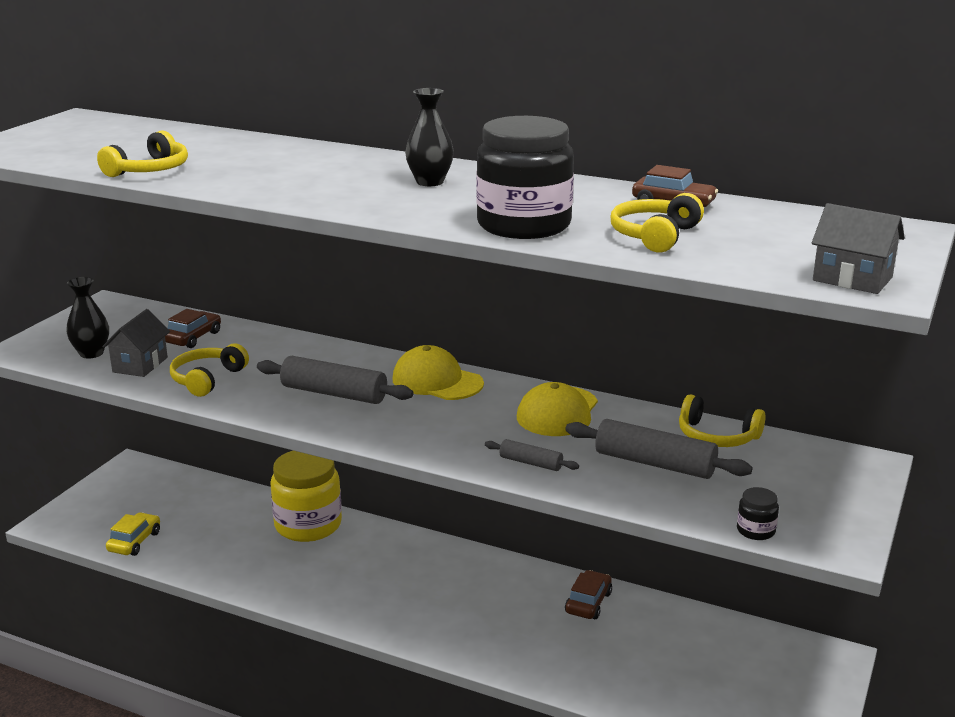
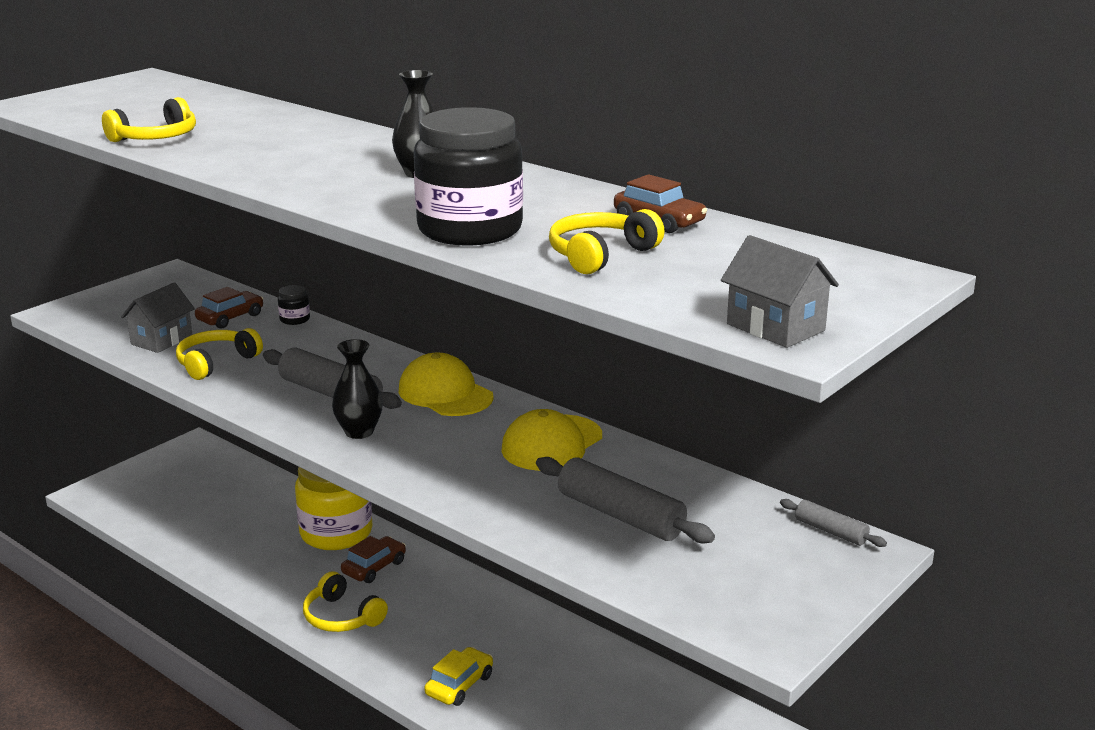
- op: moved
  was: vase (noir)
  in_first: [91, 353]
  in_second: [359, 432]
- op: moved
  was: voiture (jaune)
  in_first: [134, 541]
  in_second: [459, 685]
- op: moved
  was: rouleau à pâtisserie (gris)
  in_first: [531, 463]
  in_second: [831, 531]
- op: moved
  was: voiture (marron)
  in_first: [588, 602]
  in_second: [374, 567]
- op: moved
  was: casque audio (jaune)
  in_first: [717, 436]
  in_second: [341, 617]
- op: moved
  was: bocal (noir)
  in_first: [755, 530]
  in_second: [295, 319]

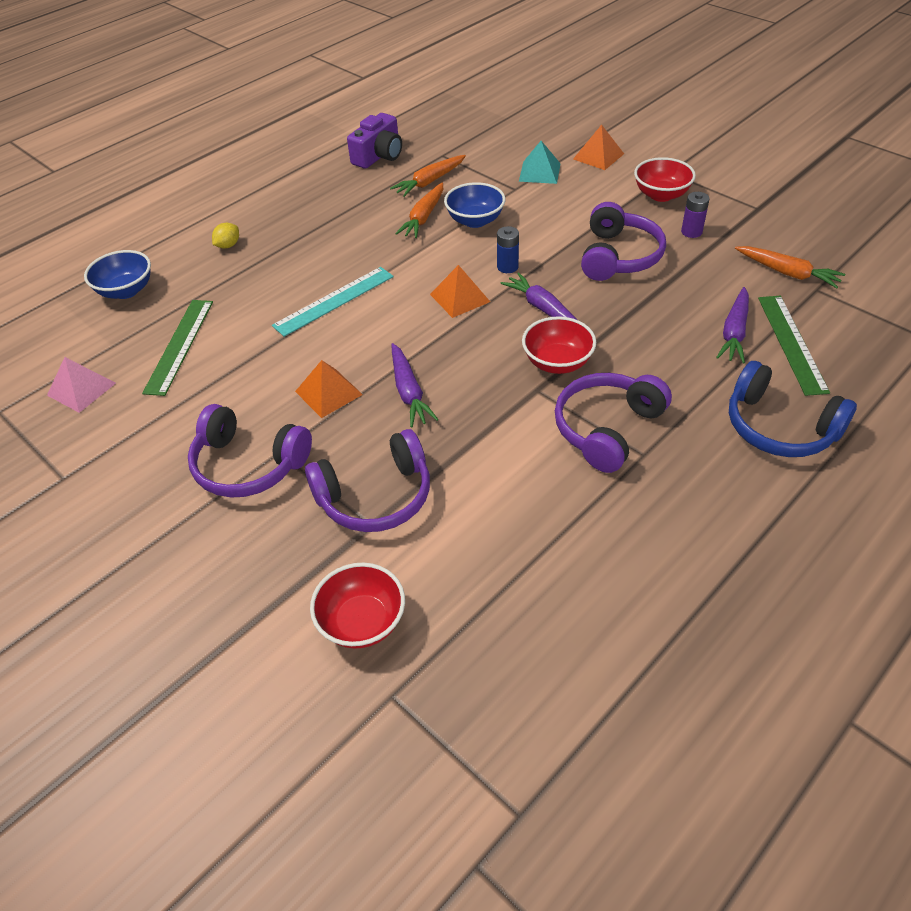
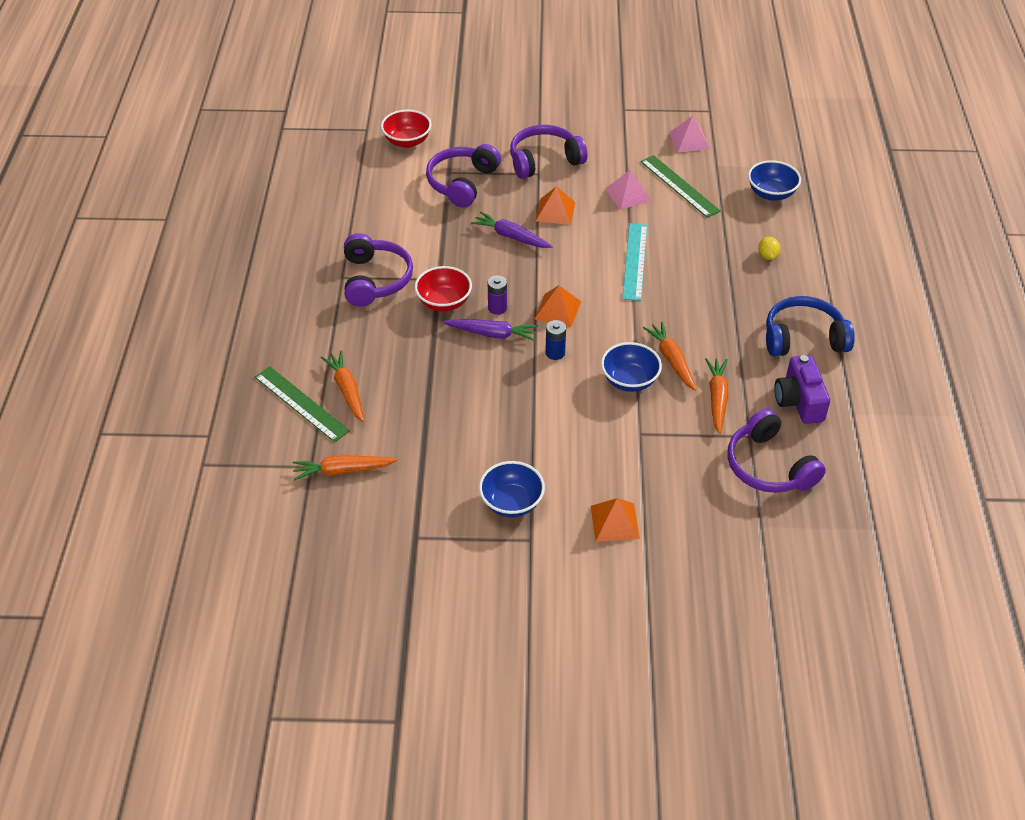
- op: removed
  was: pyramide (turquoise)
  in_first: [539, 172]
- op: added
  now: pyramide (rose)
  in_second: [628, 194]
- op: moved
  was: casque audio (violet)
  in_first: [619, 256]
  in_second: [768, 466]
- op: moved
  was: pile (violet)
  in_first: [691, 232]
  in_second: [497, 308]
- op: moved
  was: casque audio (bleu)
  in_first: [779, 427]
  in_second: [803, 338]
- op: recoloured
  was: bol (rouge)
  now: bol (bleu)
  in_first: [661, 195]
  in_second: [511, 502]
- op: recoloured
  was: carotte (violet)
  now: carotte (orange)
  in_first: [734, 332]
  in_second: [347, 390]

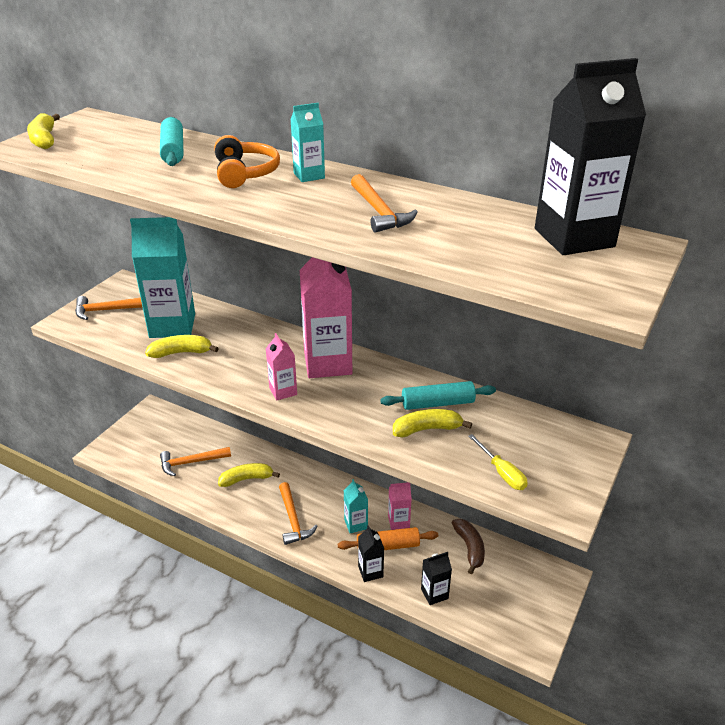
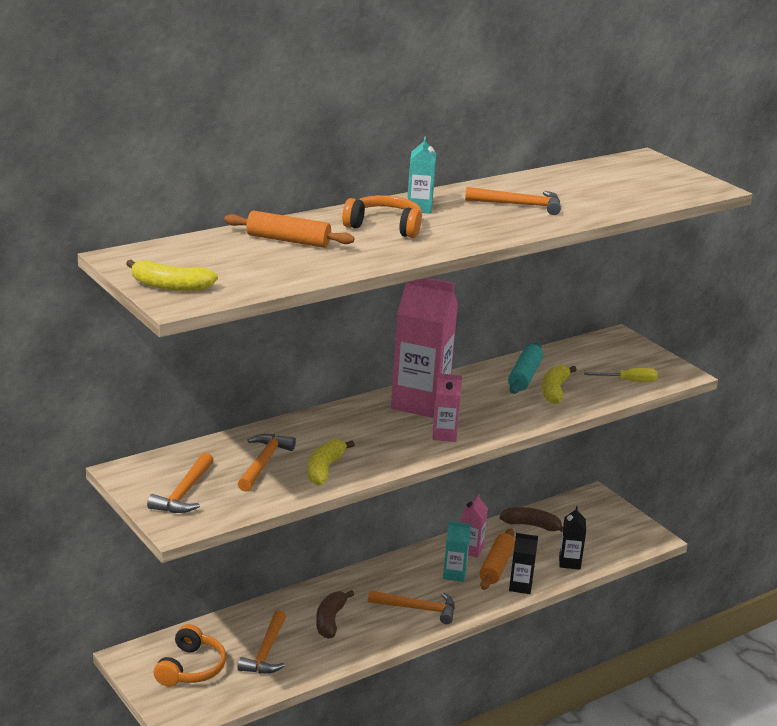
- op: removed
  was: brique de lait (noir)
  in_first: [574, 238]
- op: added
  now: casque audio (orange)
  in_second: [191, 668]
- op: replaced
  was: brique de lait (turquoise)
  now: marteau (orange)
  in_first: [172, 326]
  in_second: [264, 463]
- op: recoloured
  was: rouleau à pâtisserie (turquoise)
  now: rouleau à pâtisserie (orange)
  in_first: [173, 151]
  in_second: [288, 240]
- op: recoloured
  was: banane (jaune)
  now: banane (marron)
  in_first: [247, 479]
  in_second: [330, 620]

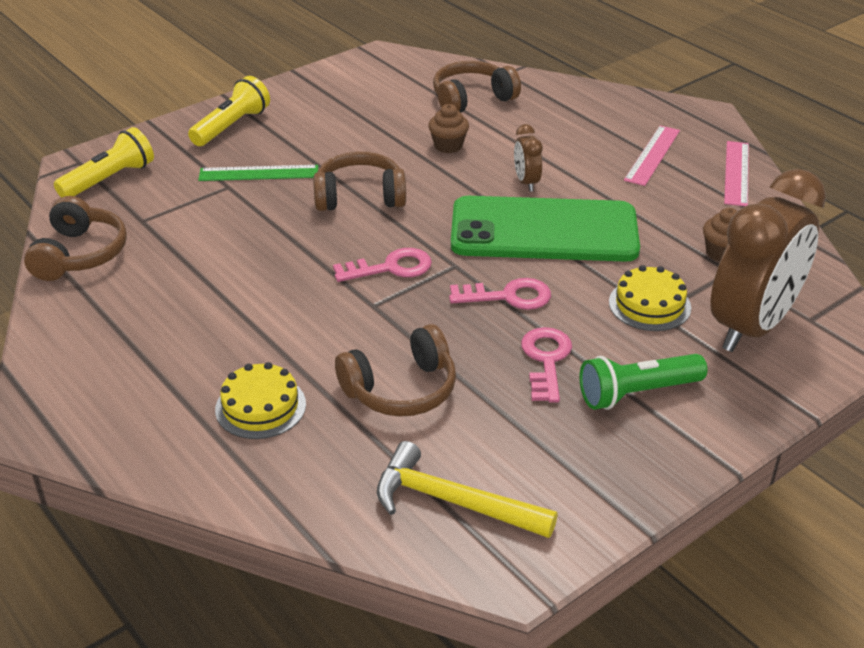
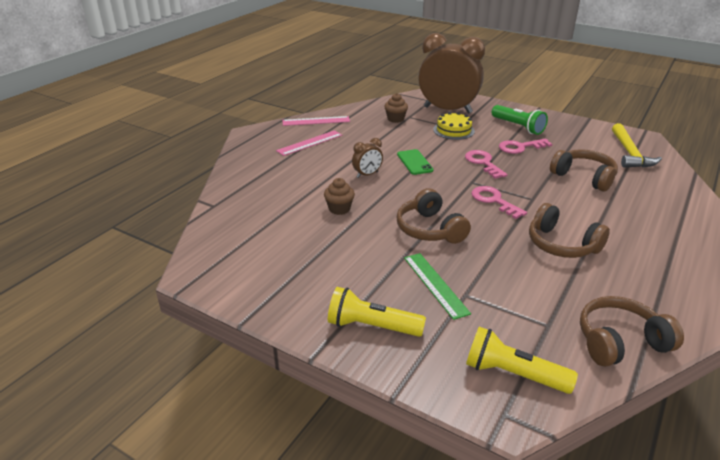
- op: removed
  was: gâteau (jaune)
  in_first: [260, 406]
- op: moved
  was: casque audio (marron)
  in_first: [472, 99]
  in_second: [562, 244]
- op: turned
  was: règle (rose)
  in_first: [652, 155]
  in_second: [310, 143]
  clockwise: -45
- op: resized
  was: téléphone (vert)
  in_first: [544, 231]
  in_second: [414, 162]
  ratio: 0.42

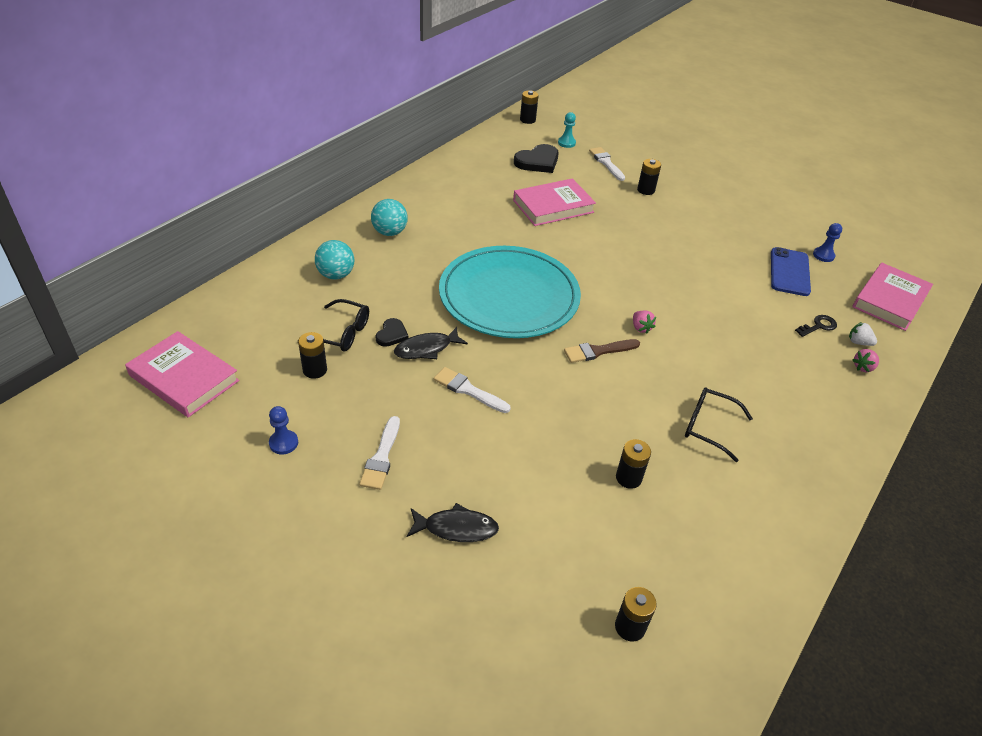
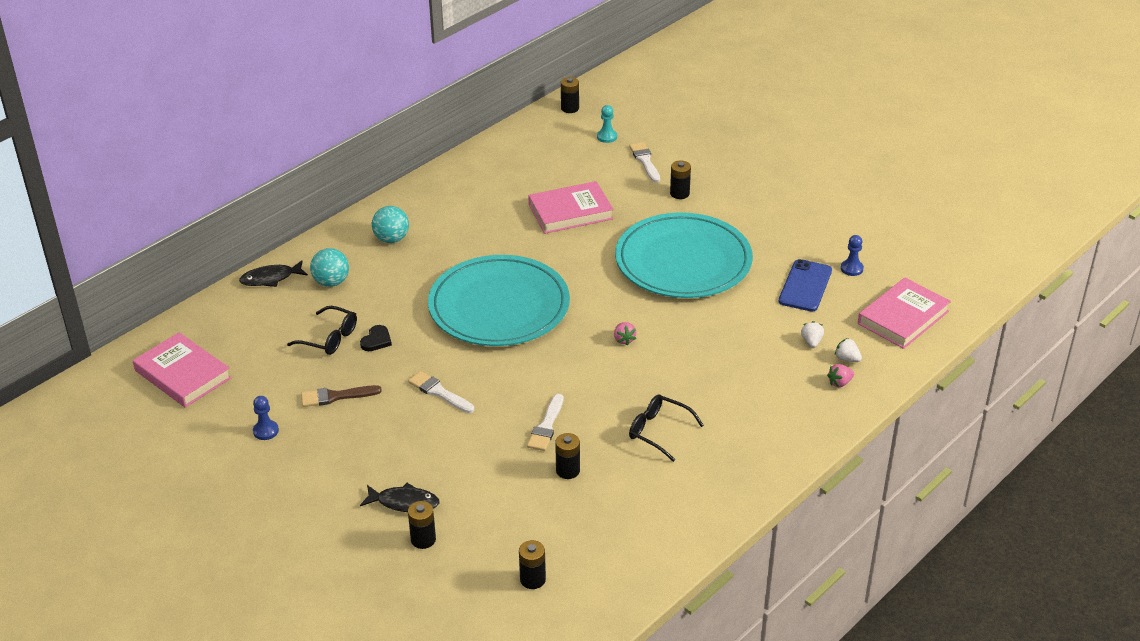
- op: removed
  was: cœur (noir)
  in_first: [538, 162]
- op: added
  now: assiette (turquoise)
  in_second: [683, 261]
- op: moved
  was: pile (noir)
  in_first: [315, 370]
  in_second: [423, 539]
- op: moved
  was: pinceau (blanc)
  in_first: [381, 457]
  in_second: [546, 426]
- op: moved
  was: poisson (noir)
  in_first: [426, 349]
  in_second: [270, 278]
- op: moved
  was: pinceau (marron)
  in_first: [598, 351]
  in_second: [336, 396]
- op: replaced
  was: clé (noir)
  now: fraise (blanc)
  in_first: [818, 326]
  in_second: [811, 342]

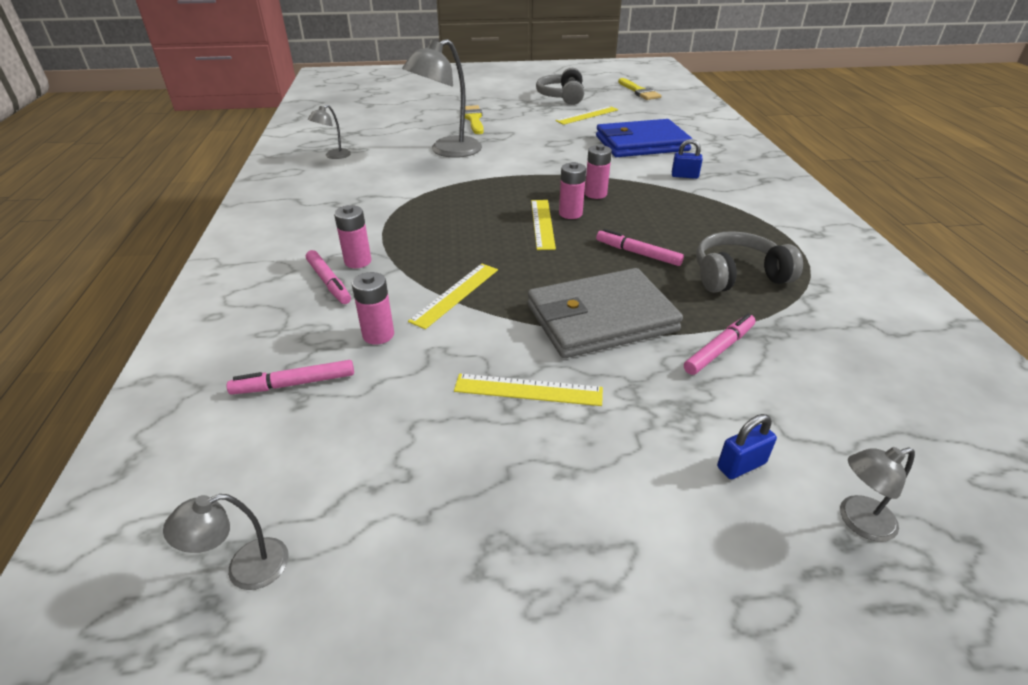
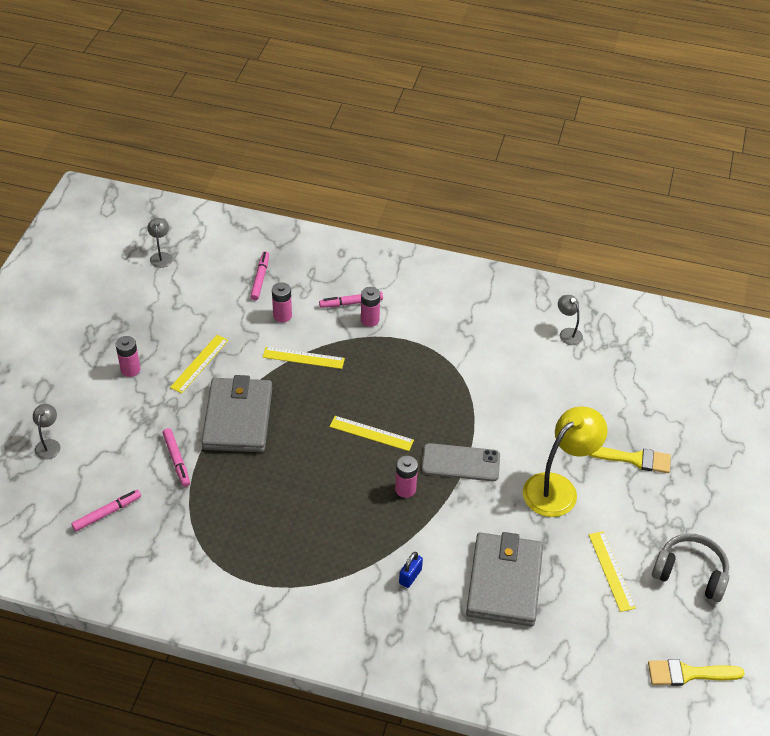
- op: removed
  was: lampe (gris)
  in_first: [447, 151]
- op: removed
  was: casque audio (gris)
  in_first: [738, 275]
- op: removed
  was: cadenas (bleu)
  in_first: [741, 465]
- op: added
  now: téléphone (gris)
  in_second: [460, 463]
- op: added
  now: lampe (jaune)
  in_second: [558, 488]
- op: moved
  was: pile (rose)
  in_first: [570, 213]
  in_second: [130, 369]
- op: moved
  was: feutre (rose)
  in_first: [638, 253]
  in_second: [107, 513]
- op: recoloured
  was: portefeuille (bleu)
  now: portefeuille (gris)
  in_first: [641, 143]
  in_second: [504, 582]
- op: turned
  was: règle (jaune)
  in_first: [455, 294]
  in_second: [303, 358]
  clockwise: -45

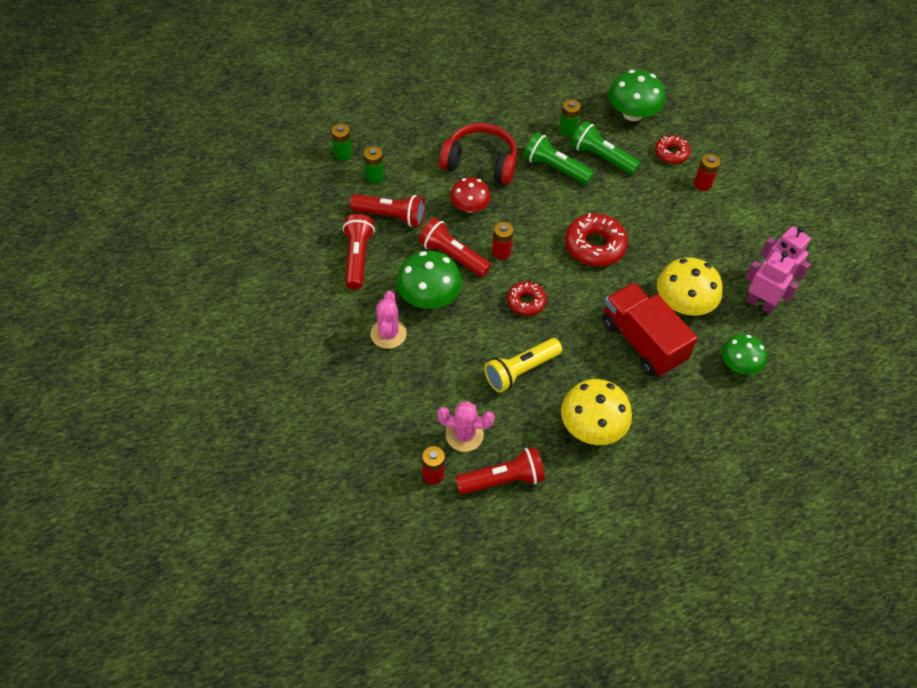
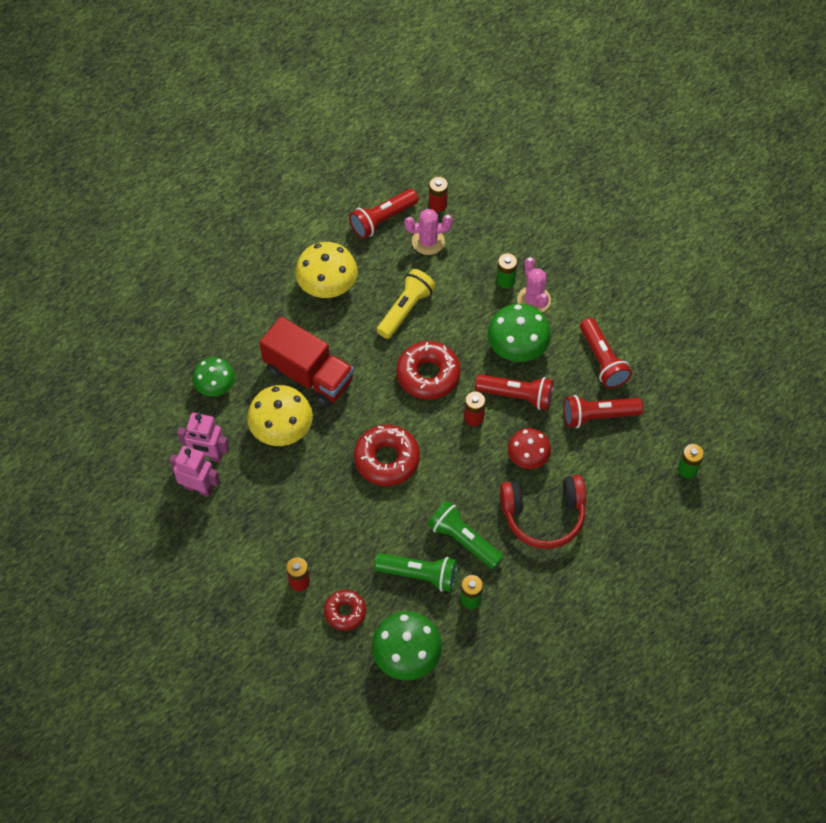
- op: moved
  was: pile (vert)
  in_first: [374, 177]
  in_second: [505, 280]
- op: turned
  was: lampe de poche (vert)
  in_first: [555, 168]
  in_second: [463, 540]
  clockwise: -150
- op: resized
  was: beignet (rouge)
  in_first: [526, 302]
  in_second: [428, 375]
  ratio: 1.65

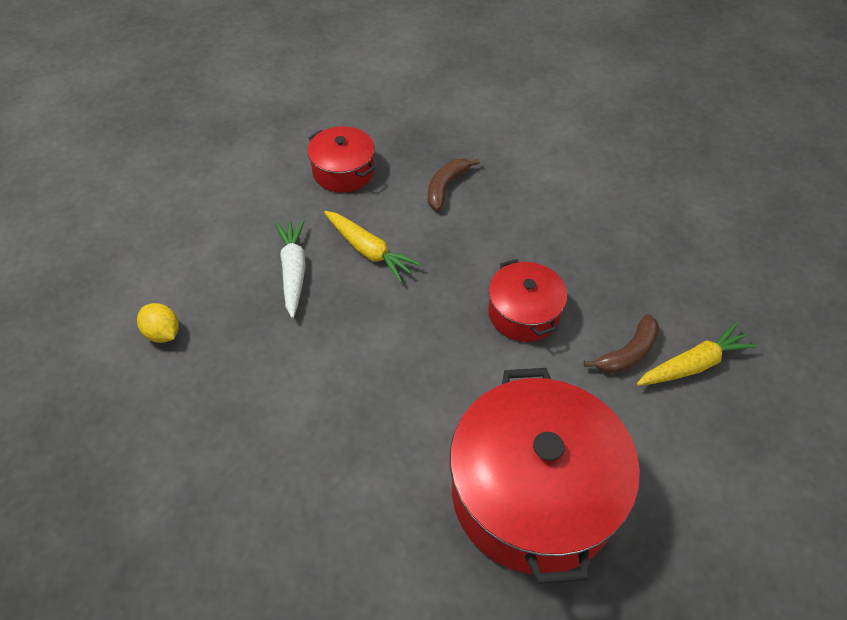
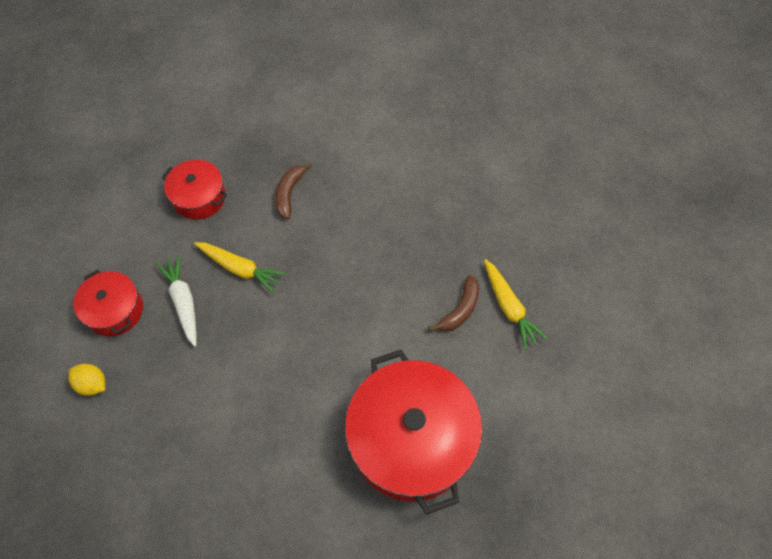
- op: moved
  was: marmite (rouge)
  in_first: [523, 313]
  in_second: [114, 310]
- op: turned
  was: carotte (jaune)
  in_first: [693, 364]
  in_second: [509, 307]
  clockwise: 105

